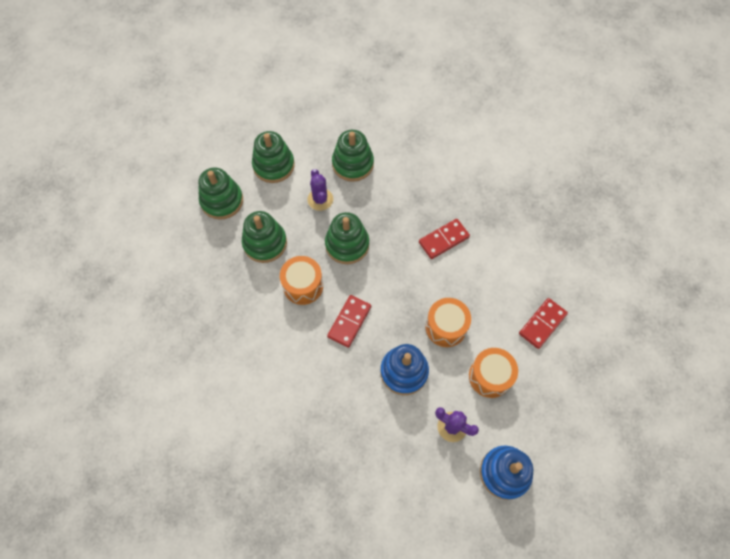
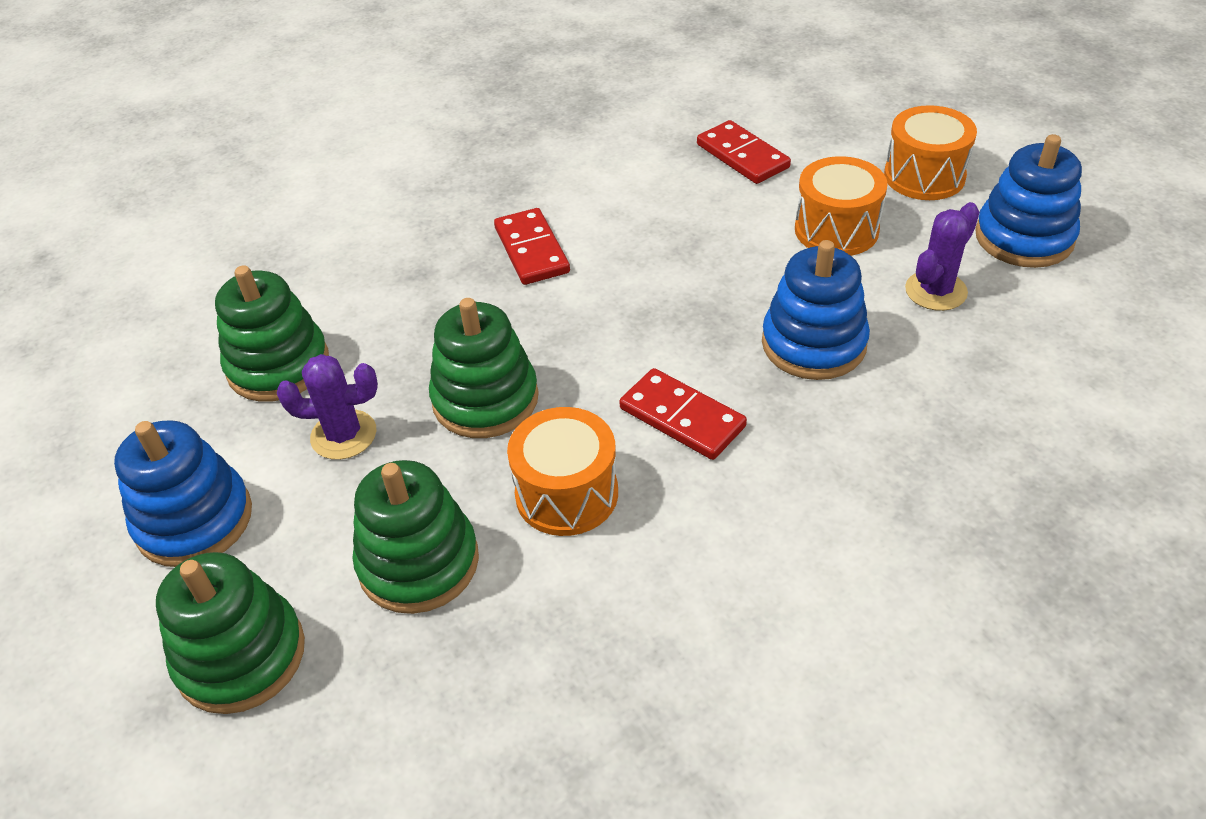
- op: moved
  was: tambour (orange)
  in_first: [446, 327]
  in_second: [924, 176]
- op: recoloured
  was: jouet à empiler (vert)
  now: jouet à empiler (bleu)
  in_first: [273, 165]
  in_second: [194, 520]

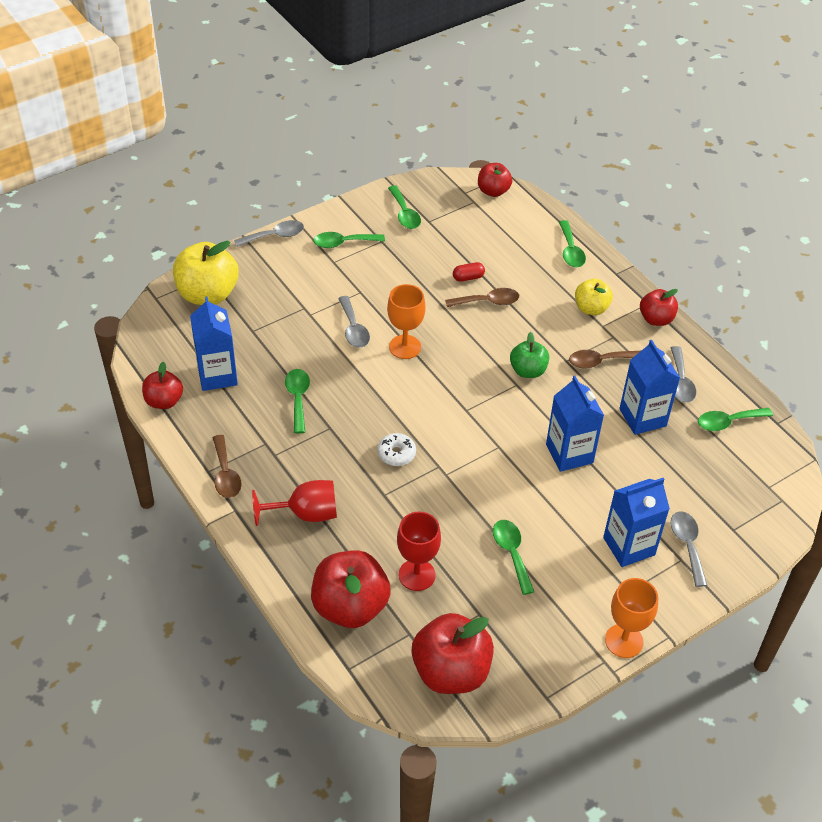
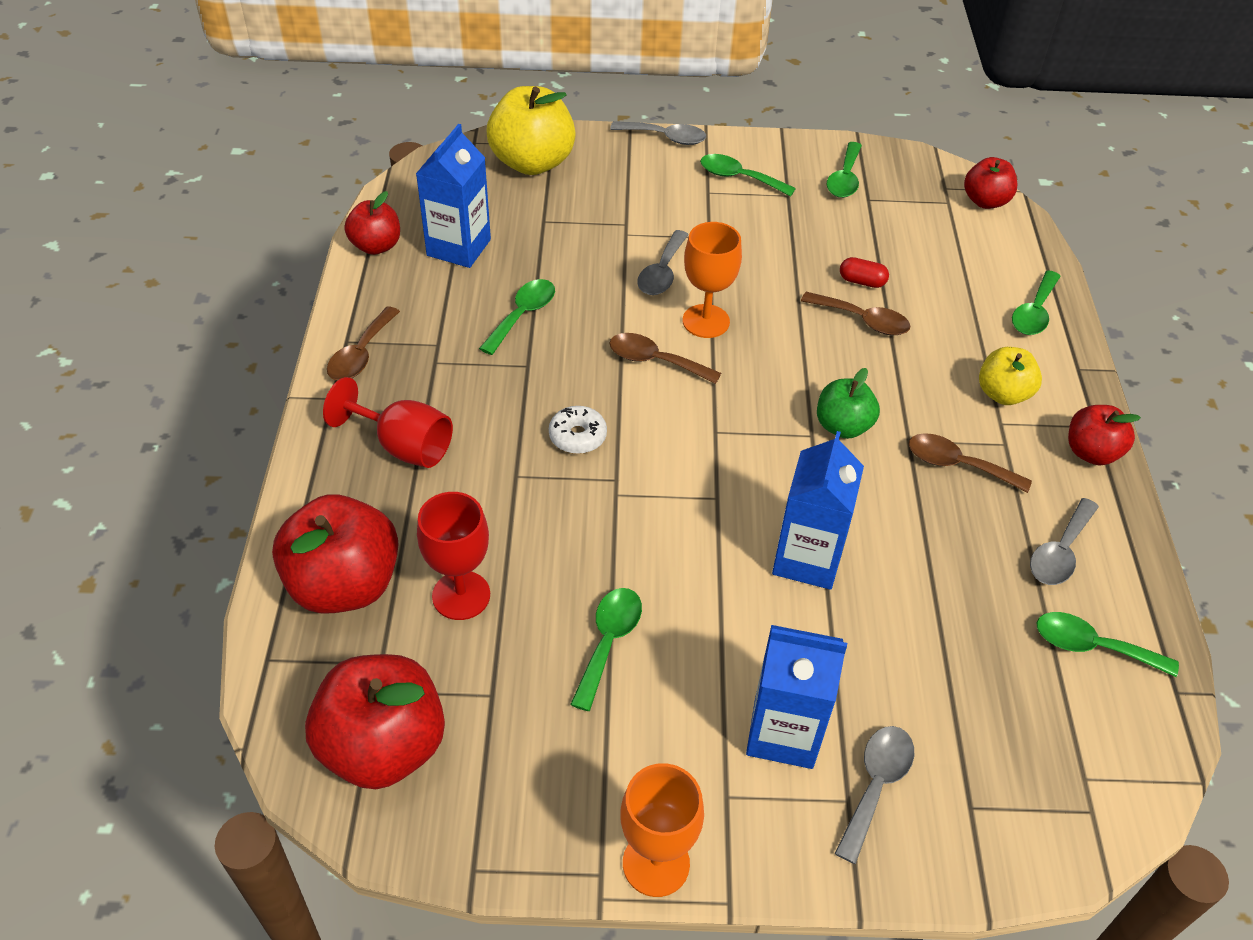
- op: removed
  was: brique de lait (bleu)
  in_first: [642, 417]
- op: added
  now: cuillère (marron)
  in_second: [655, 361]

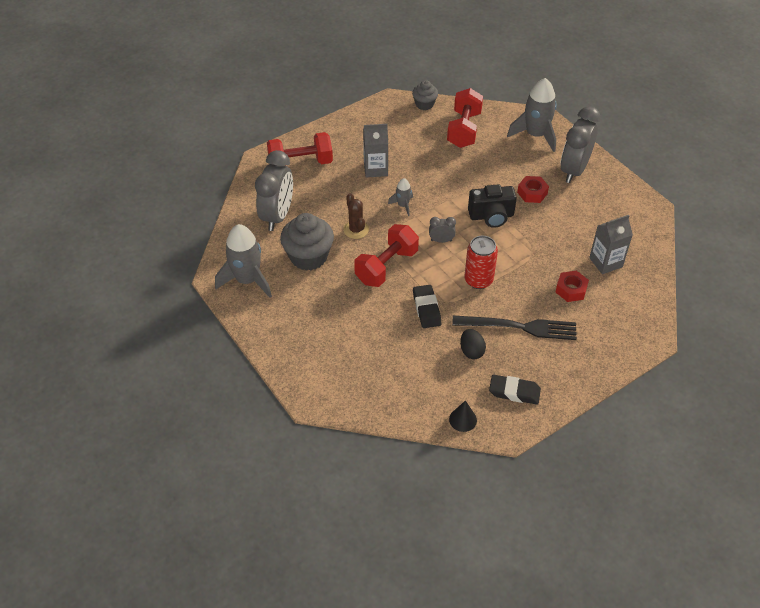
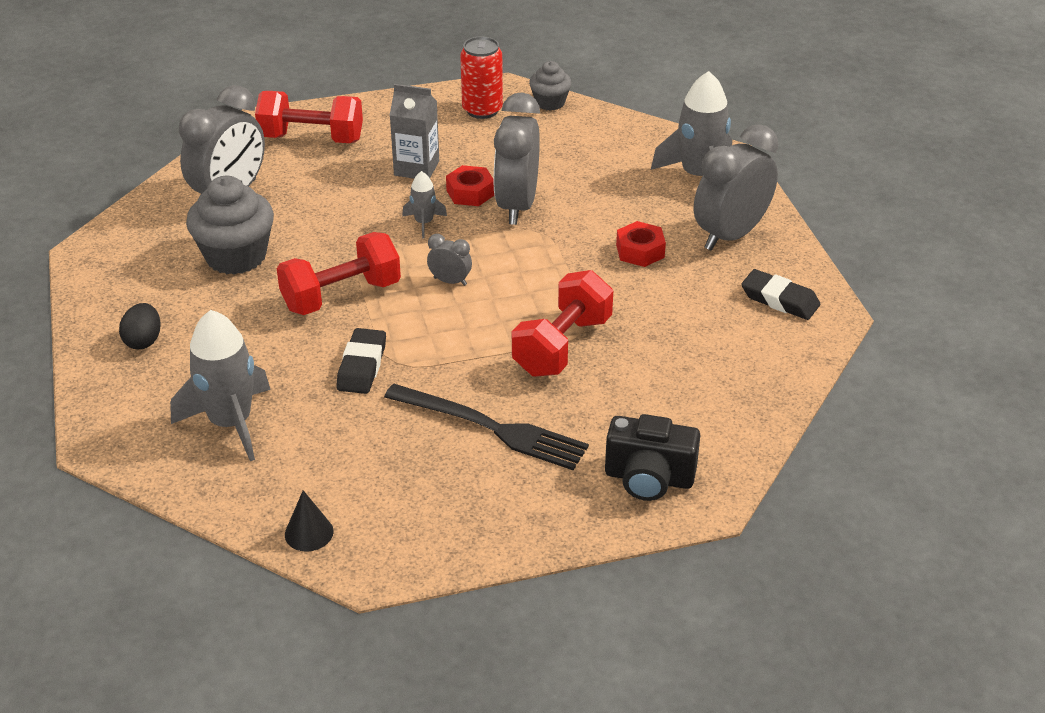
- op: removed
  was: cactus (marron)
  in_first: [356, 230]
- op: removed
  was: brique de lait (gris)
  in_first: [605, 262]
- op: added
  now: réveil (gris)
  in_second: [517, 206]
- op: moved
  was: fusée (gris)
  in_first: [247, 280]
  in_second: [231, 423]
- op: moved
  was: haltère (rouge)
  in_first: [464, 130]
  in_second: [562, 346]
- op: moved
  was: œuf (noir)
  in_first: [471, 351]
  in_second: [143, 341]
- op: moved
  was: canette (rouge)
  in_first: [478, 280]
  in_second: [482, 110]
- op: moved
  was: appareil photo (noir)
  in_first: [491, 216]
  in_second: [649, 478]
- op: moved
  was: gomme (noir)
  in_first: [514, 392]
  in_second: [779, 300]
- op: moved
  was: écrou (rouge)
  in_first: [571, 290]
  in_second: [470, 193]

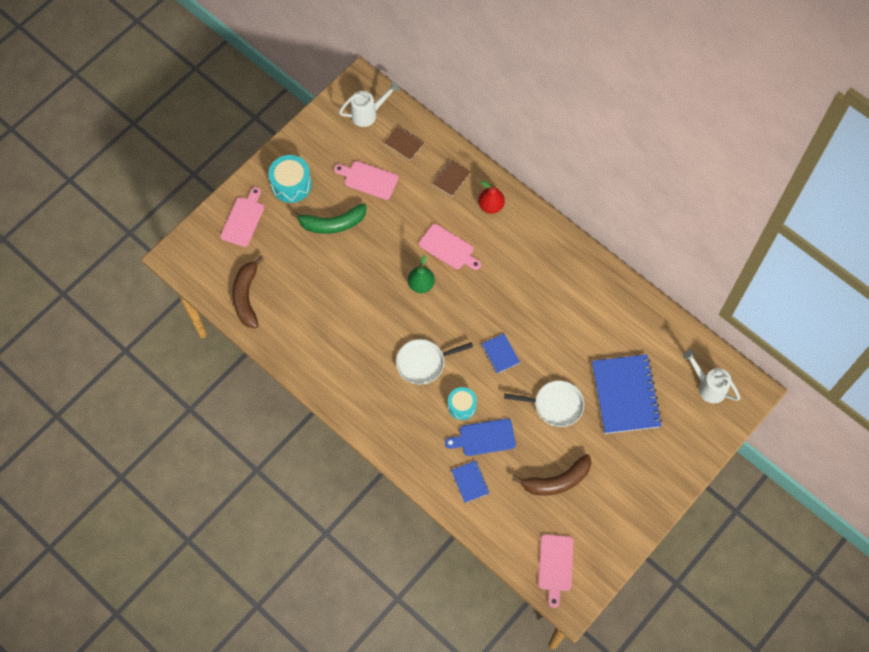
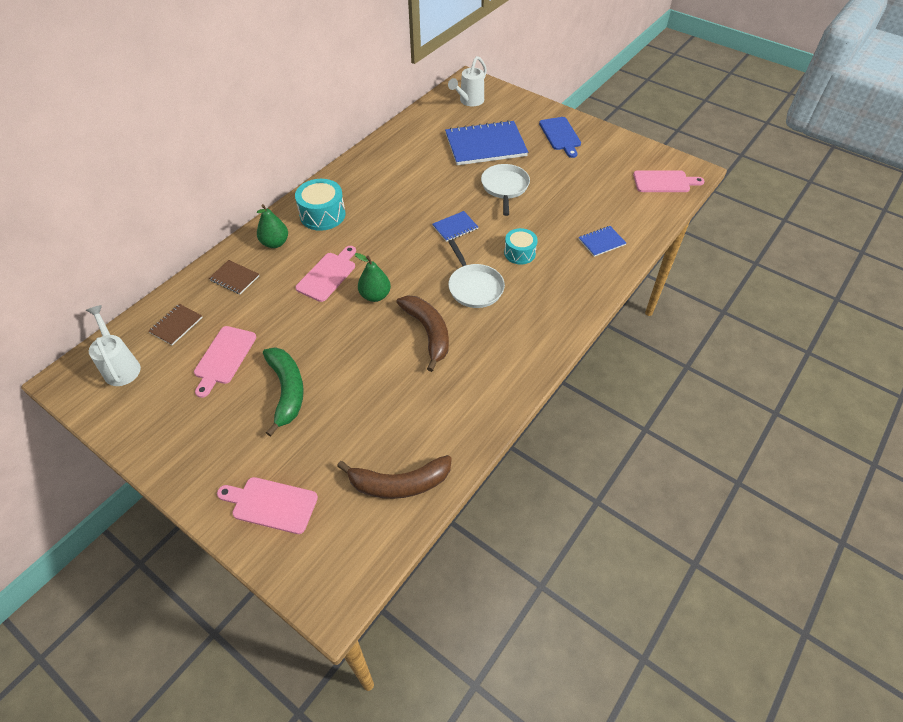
- op: moved
  was: tambour (turquoise)
  in_first: [291, 184]
  in_second: [322, 215]
- op: moved
  was: planche à découper (bleu)
  in_first: [484, 438]
  in_second: [560, 135]
- op: moved
  was: banane (marron)
  in_first: [557, 481]
  in_second: [428, 332]
- op: recoloured
  was: poire (rouge)
  now: poire (vert)
  in_first: [491, 205]
  in_second: [275, 243]

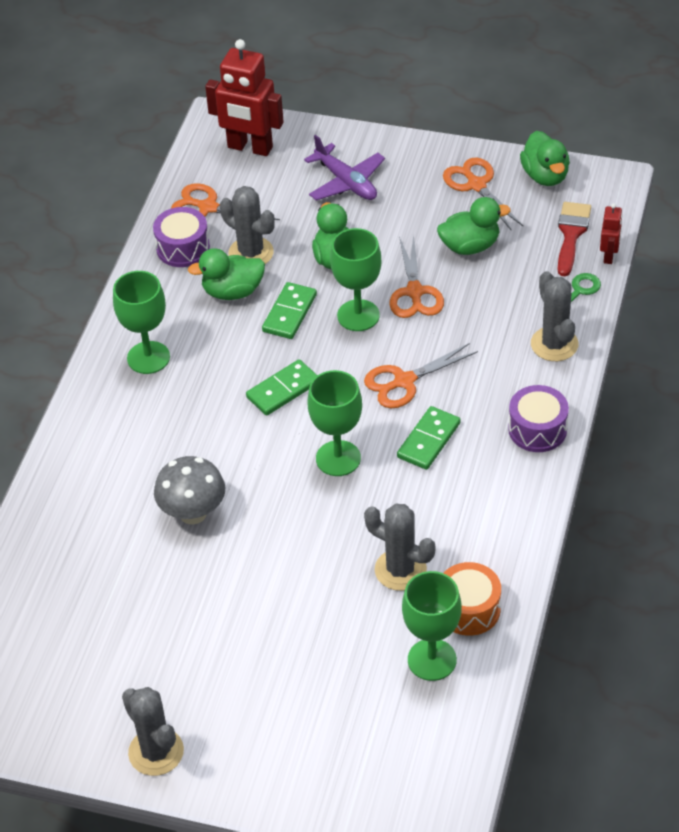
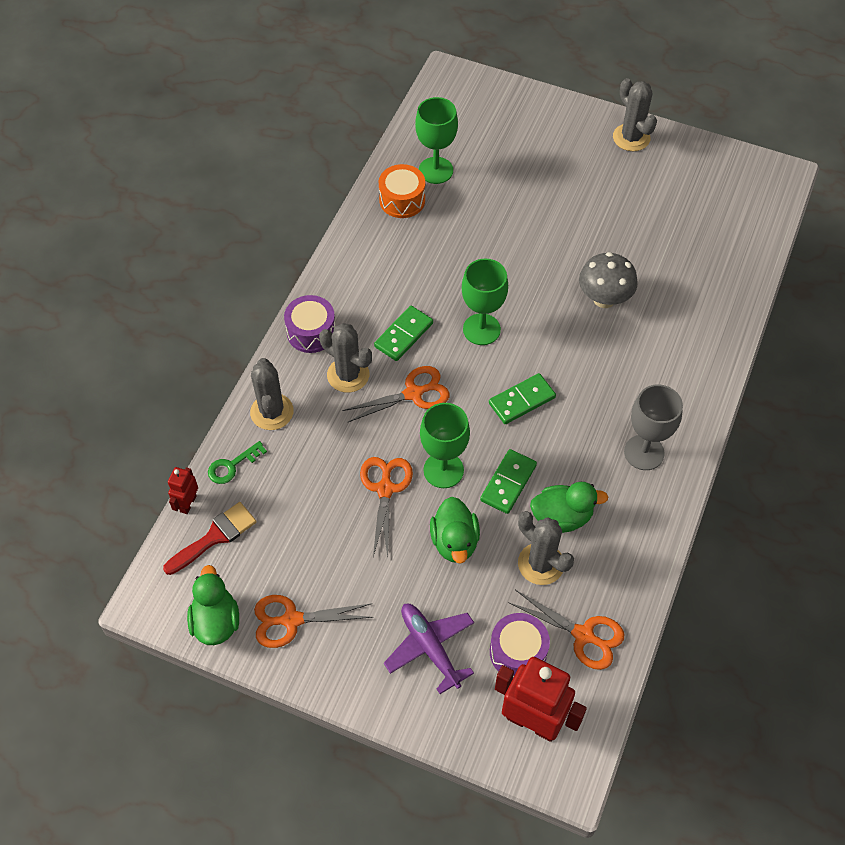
- op: removed
  was: canard (vert)
  in_first: [470, 246]
- op: moved
  was: tambour (violet)
  in_first: [183, 248]
  in_second: [518, 652]
- op: moved
  was: cactus (gris)
  in_first: [400, 570]
  in_second: [348, 375]
- op: recoloured
  was: verre à pied (vert)
  now: verre à pied (gris)
  in_first: [148, 357]
  in_second: [644, 452]
- op: turned
  was: ciseaux (orange)
  in_first: [476, 185]
  in_second: [292, 620]
  clockwise: 105
- op: turned
  was: pinceau (rouge)
  in_first: [571, 234]
  in_second: [215, 536]
  clockwise: -150

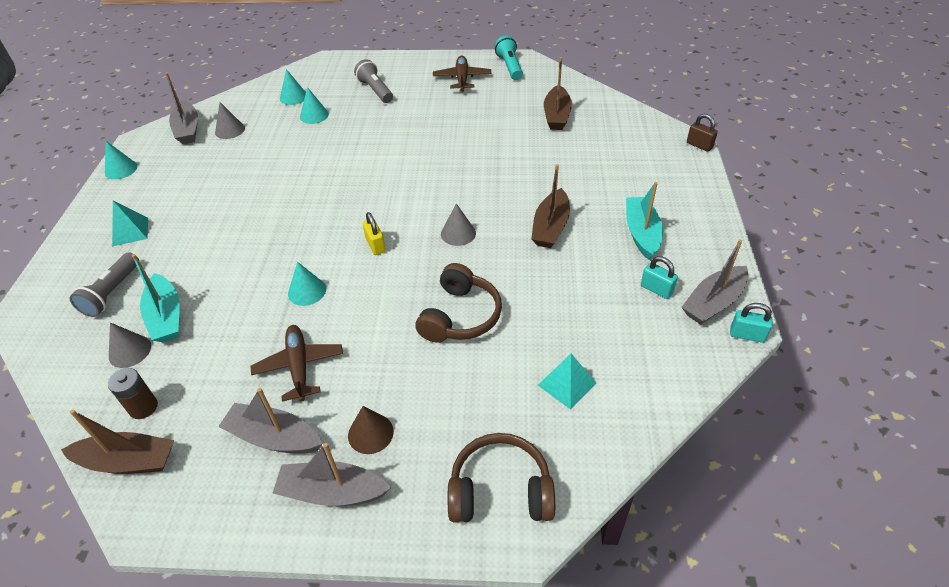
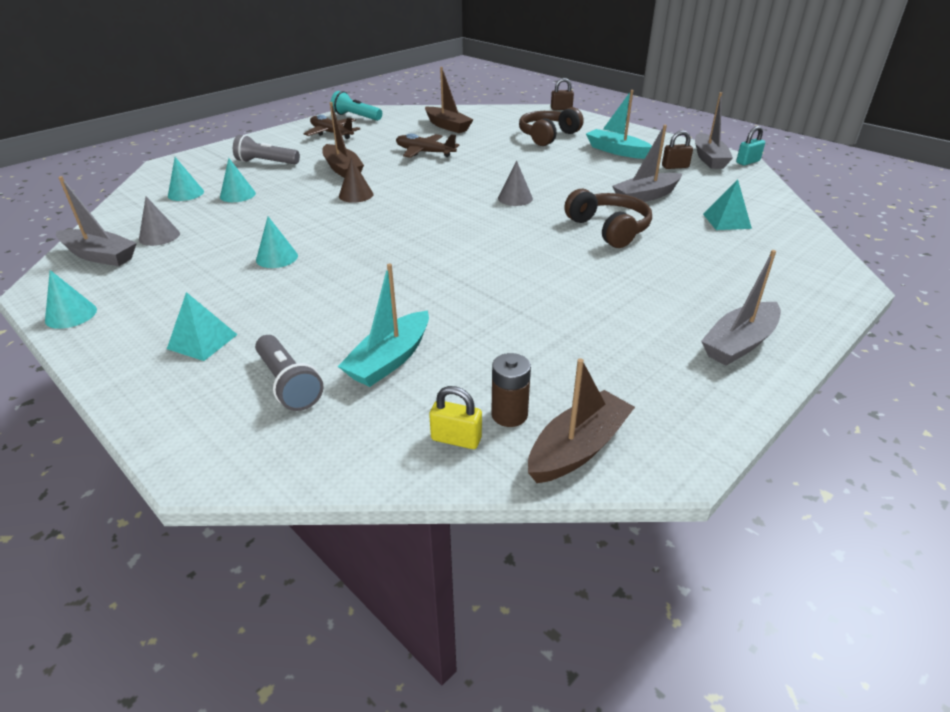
- op: removed
  was: cône (gris)
  in_first: [130, 351]
- op: moved
  was: bateau (gris)
  in_first: [274, 437]
  in_second: [646, 196]
- op: moved
  was: avion (marron)
  in_first: [299, 366]
  in_second: [424, 152]
- op: moved
  was: cône (turquoise)
  in_first: [307, 291]
  in_second: [277, 257]
- op: moved
  was: cône (marron)
  in_first: [370, 433]
  in_second: [356, 195]
- op: moved
  was: cadenas (jaune)
  in_first: [375, 245]
  in_second: [456, 439]
- op: moved
  was: casque audio (marron)
  in_first: [500, 490]
  in_second: [547, 136]
- op: moved
  was: bateau (marron)
  in_first: [550, 227]
  in_second: [342, 169]
- op: recoloured
  was: cadenas (turquoise)
  now: cadenas (marron)
  in_first: [656, 289]
  in_second: [675, 167]
- op: turned
  was: bateau (turquoise)
  in_first: [166, 316]
  in_second: [390, 360]
  clockwise: 105

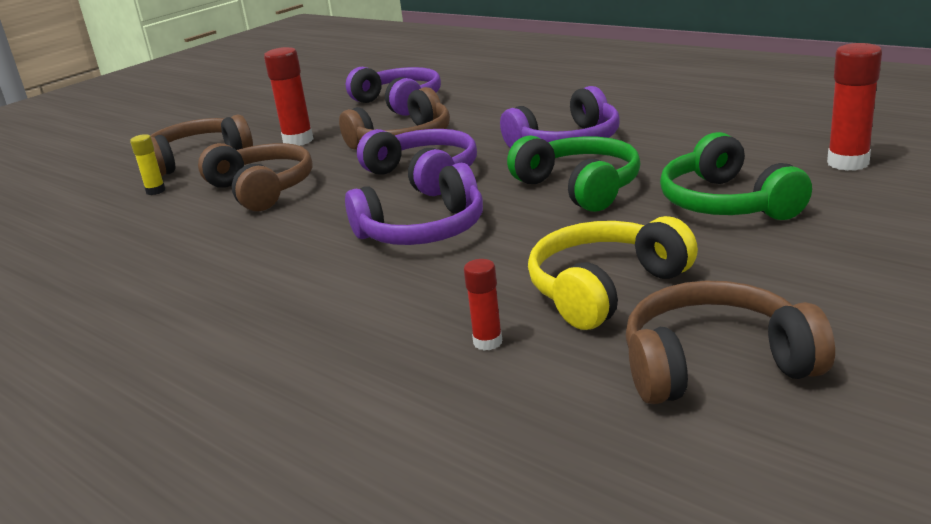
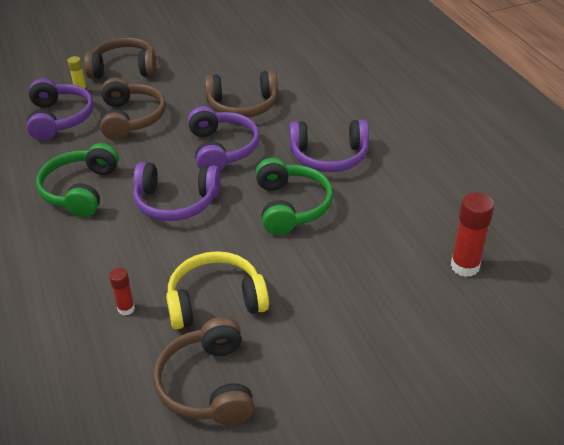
- op: removed
  was: bâton de colle (rouge)
  in_first: [298, 141]
- op: moved
  was: casque audio (violet)
  in_first: [399, 103]
  in_second: [60, 118]
- op: moved
  was: casque audio (vert)
  in_first: [726, 203]
  in_second: [80, 190]
- op: turned
  was: casque audio (marron)
  in_first: [715, 364]
  in_second: [207, 384]
  clockwise: -120

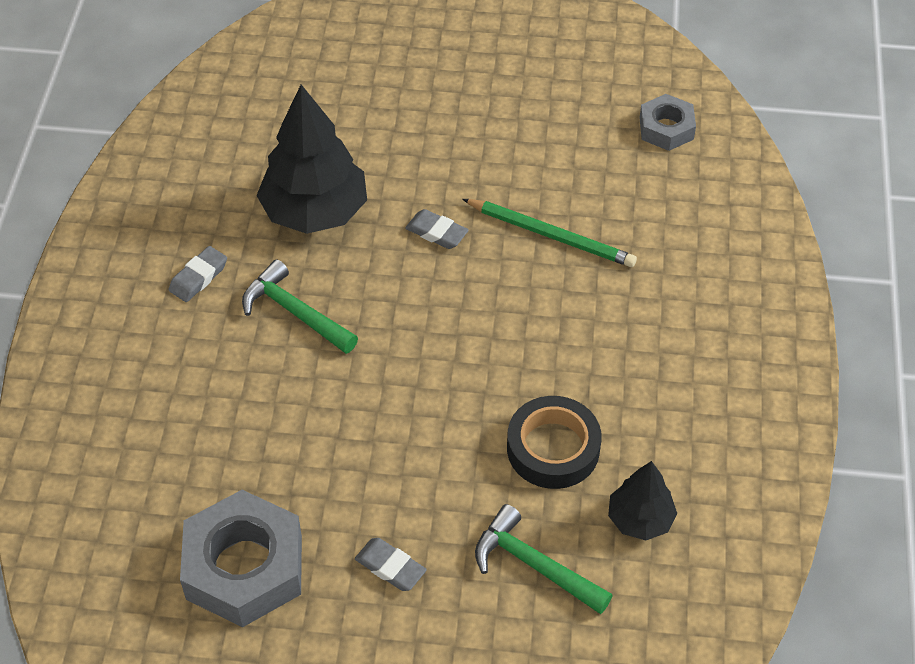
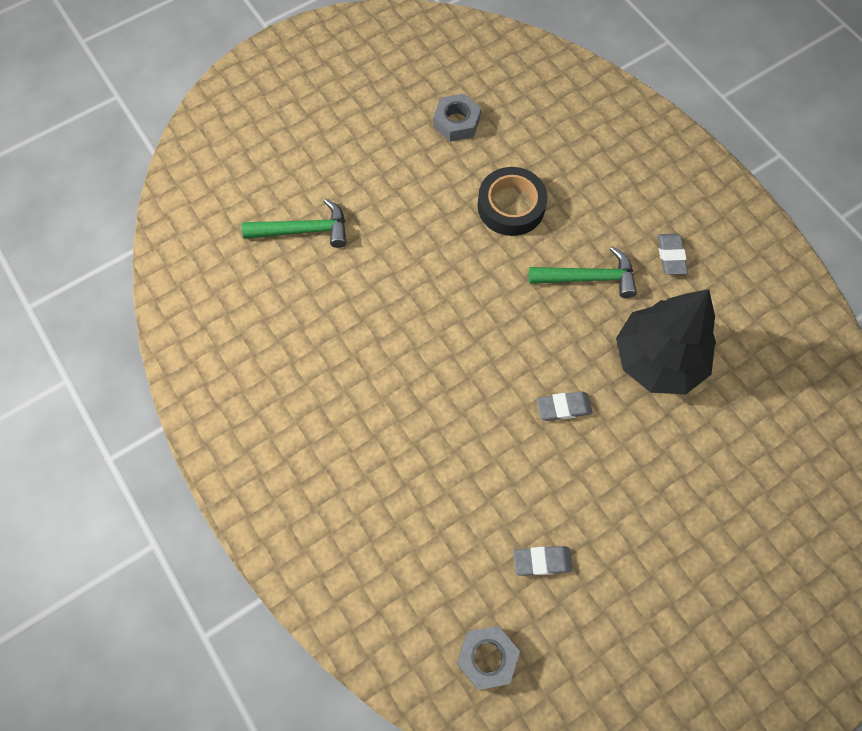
- op: removed
  was: crayon (vert)
  in_first: [551, 235]
- op: removed
  was: arbre (noir)
  in_first: [640, 519]
- op: moved
  was: gomme (gris)
  in_first: [390, 567]
  in_second: [542, 561]
- op: moved
  was: ruban adhésif (noir)
  in_first: [553, 448]
  in_second: [511, 206]
- op: resized
  was: écrou (gris)
  in_first: [244, 567]
  in_second: [456, 122]
  ratio: 0.56

